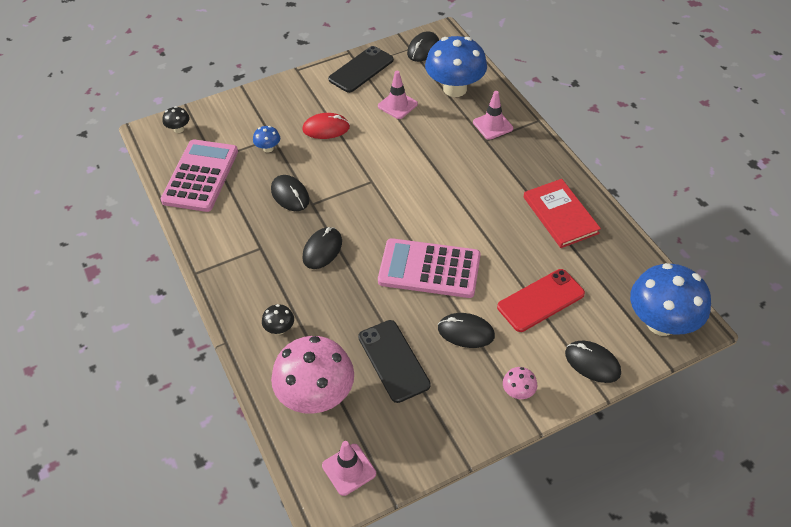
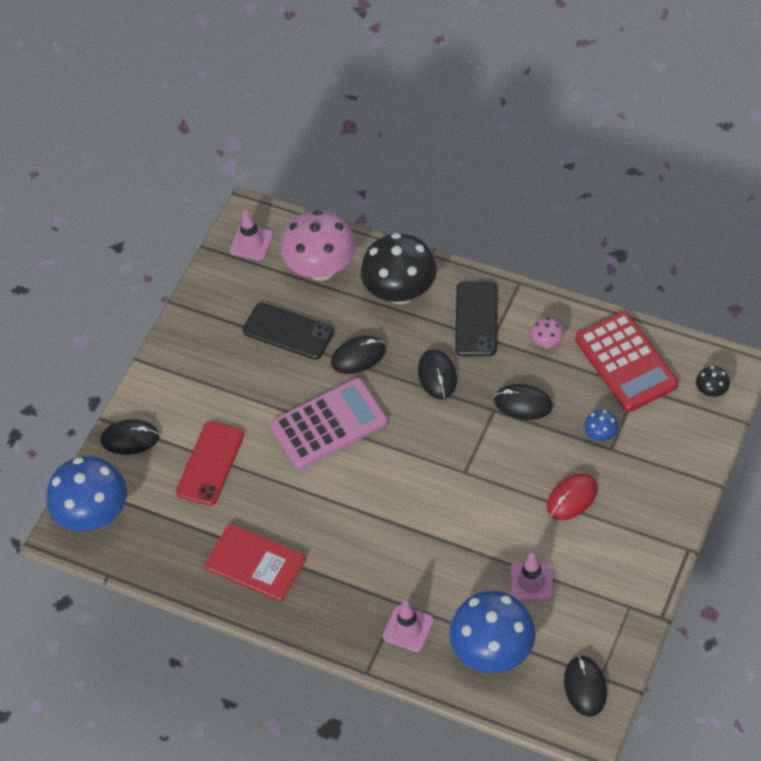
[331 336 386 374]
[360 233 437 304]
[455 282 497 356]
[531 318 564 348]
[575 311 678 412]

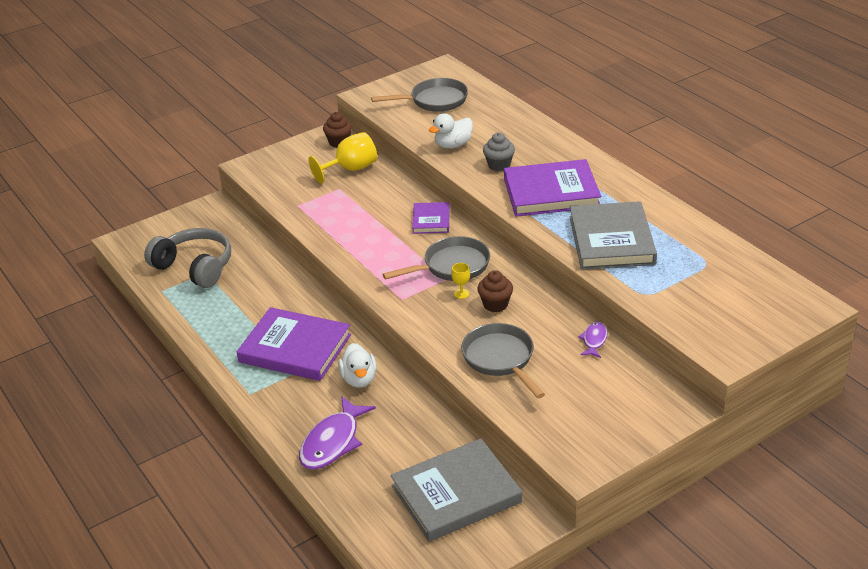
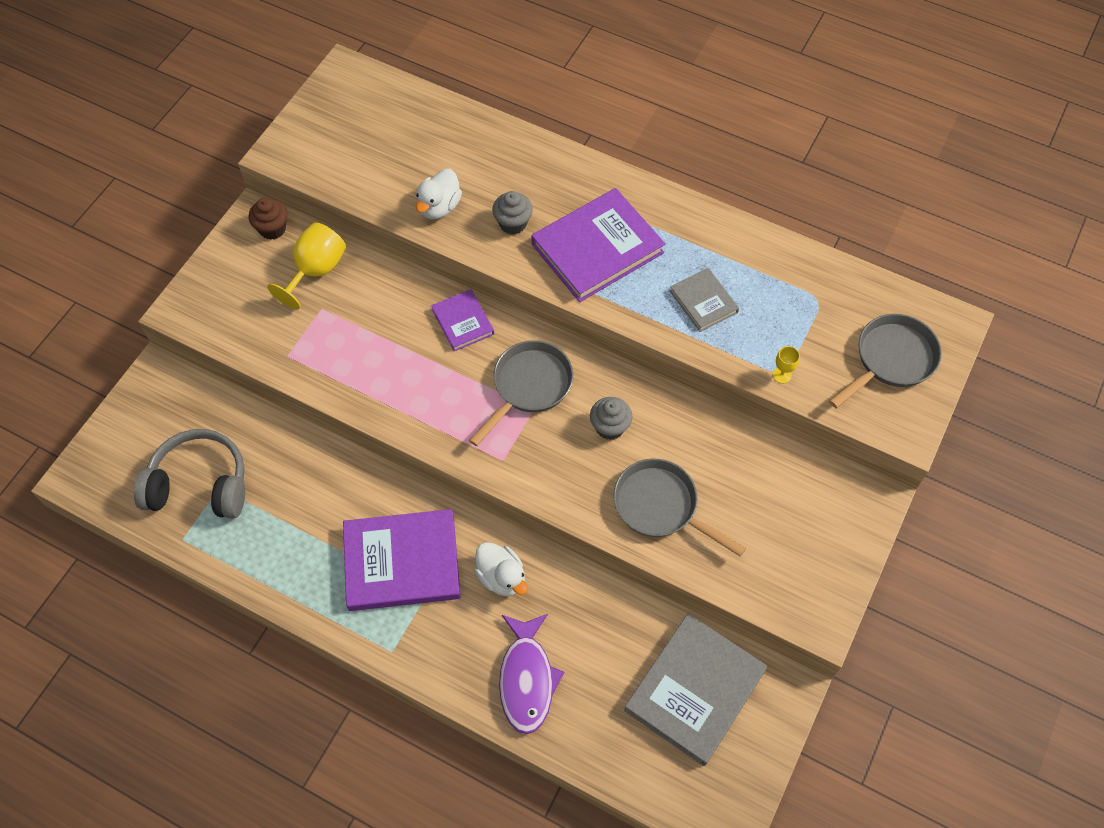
[590 397 632 440]
[670 268 739 332]
[773 346 800 383]
[829 314 942 408]
[578 322 608 358] (first image)

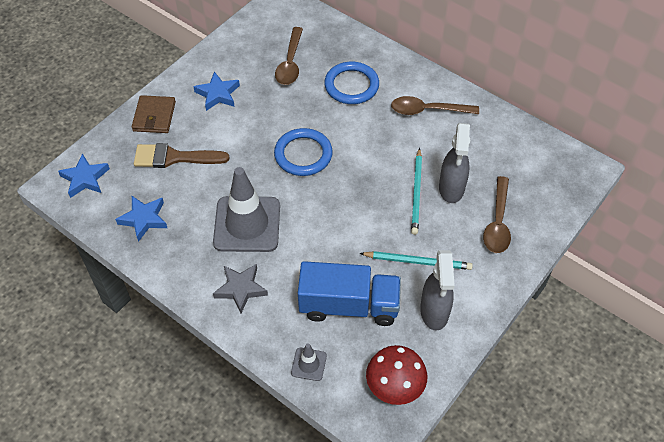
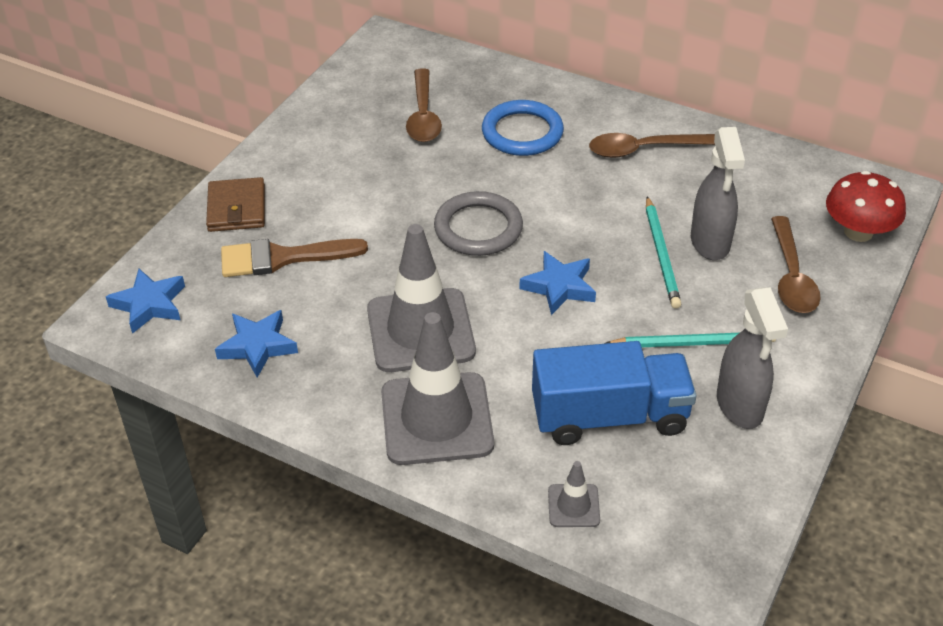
[381 312 494 465]
[434 191 523 256]
[519 251 596 315]
[826 171 906 242]

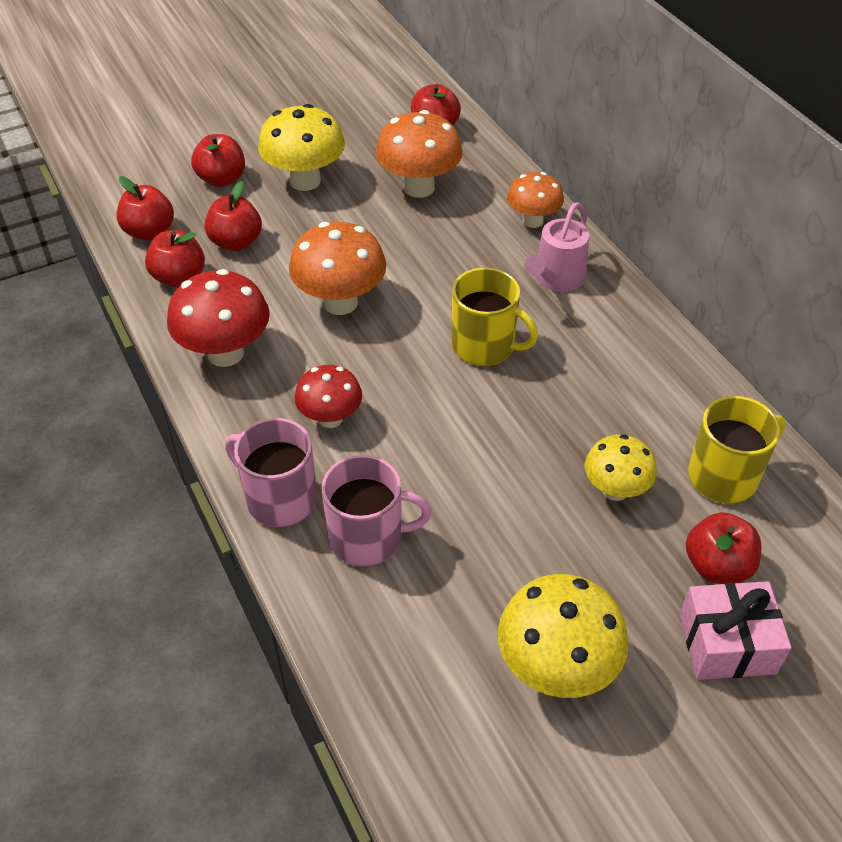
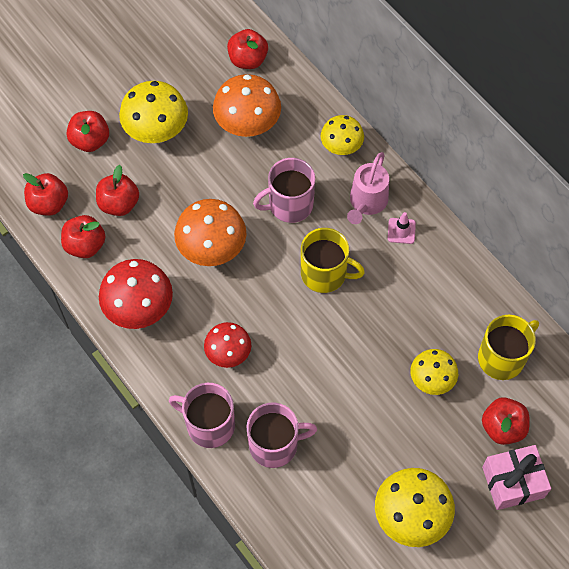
[253 158 315 223]
[321 115 364 155]
[388 212 416 244]

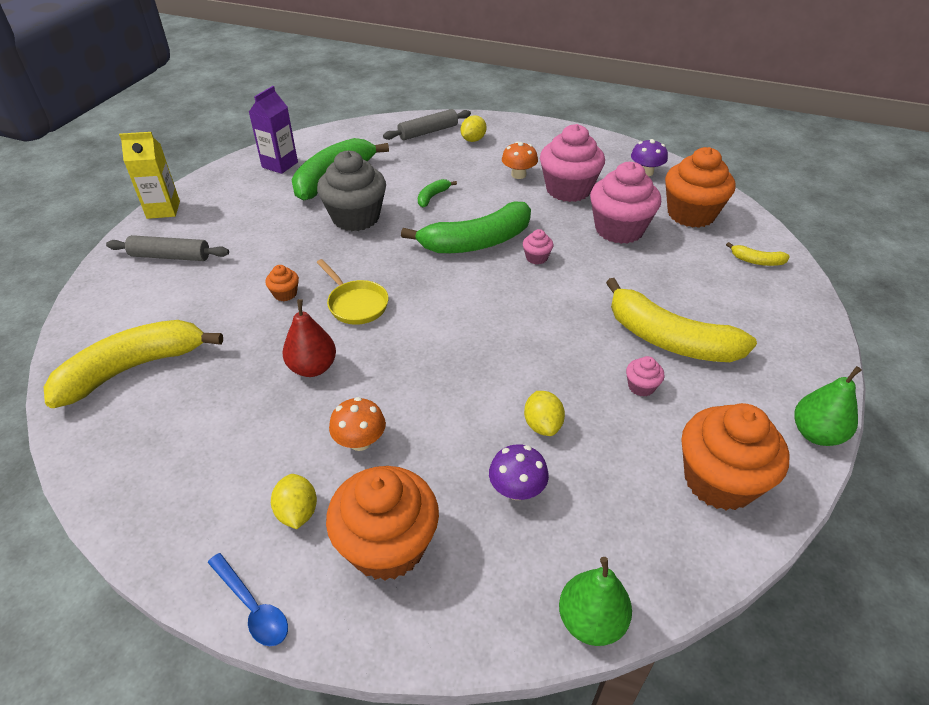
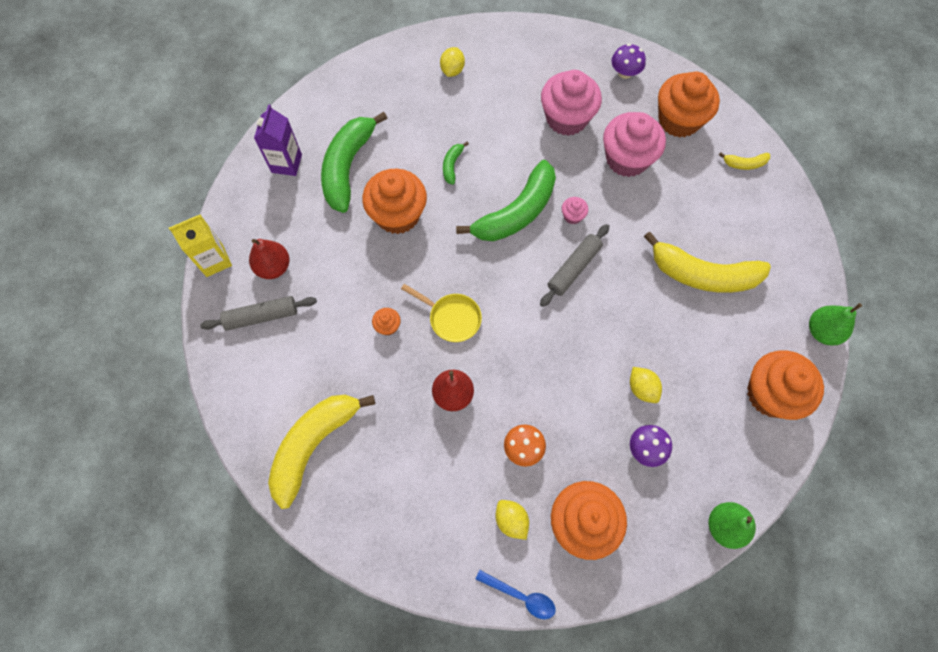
[249 239 289 279]
[362 169 427 234]
[540 224 609 307]
[502 141 538 179] (first image)
[626 356 665 397] (first image)

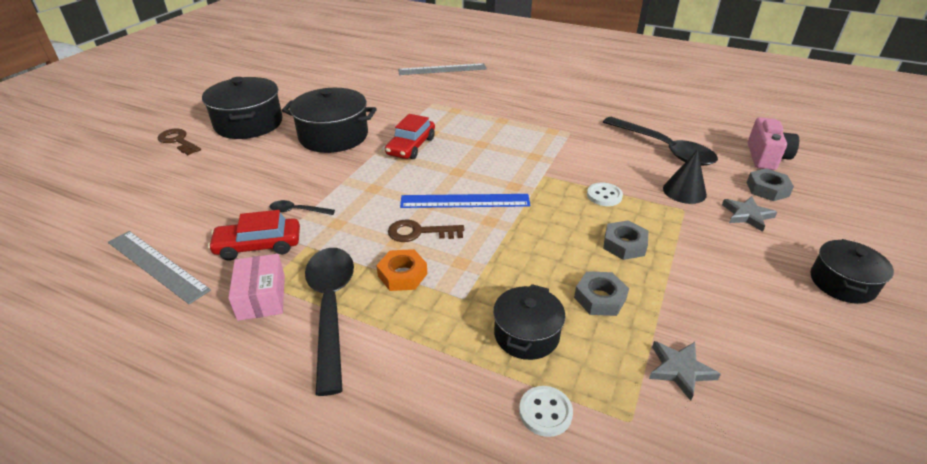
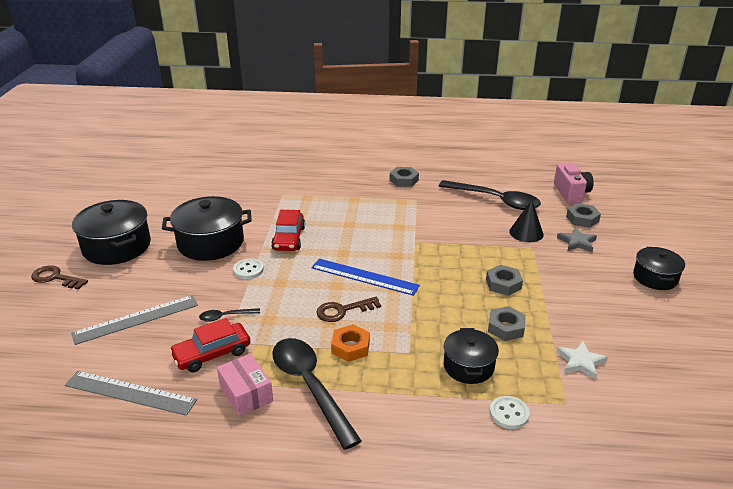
[71 295 198 345]
[233 258 264 279]
[311 259 420 296]
[390 167 419 187]
[556 341 608 380]

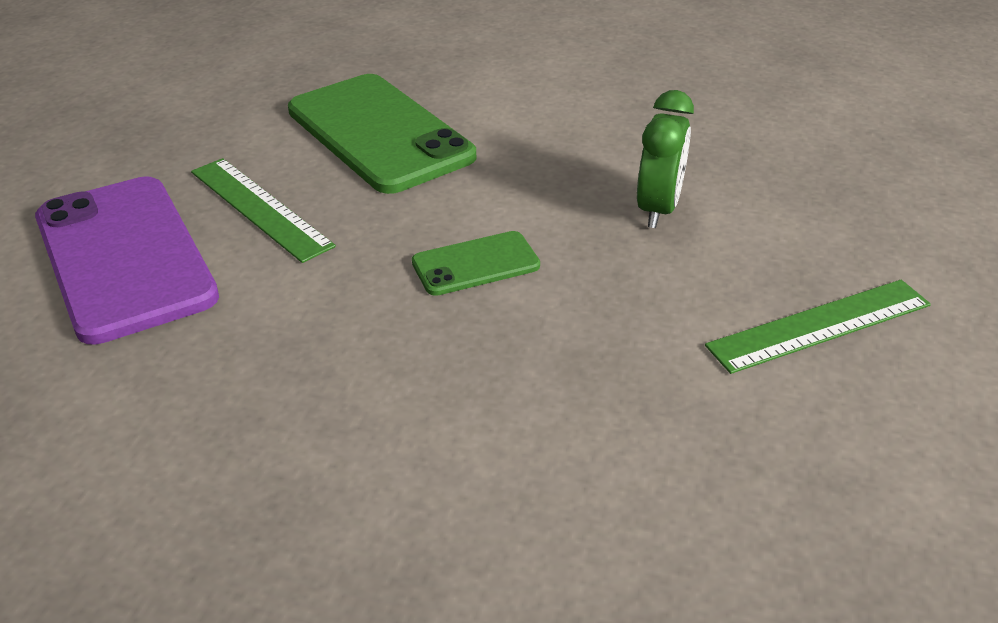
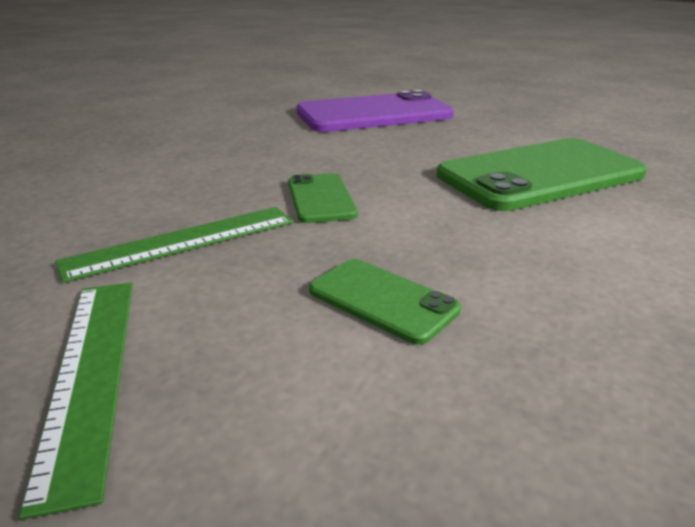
[55 207 293 283]
[309 259 461 345]

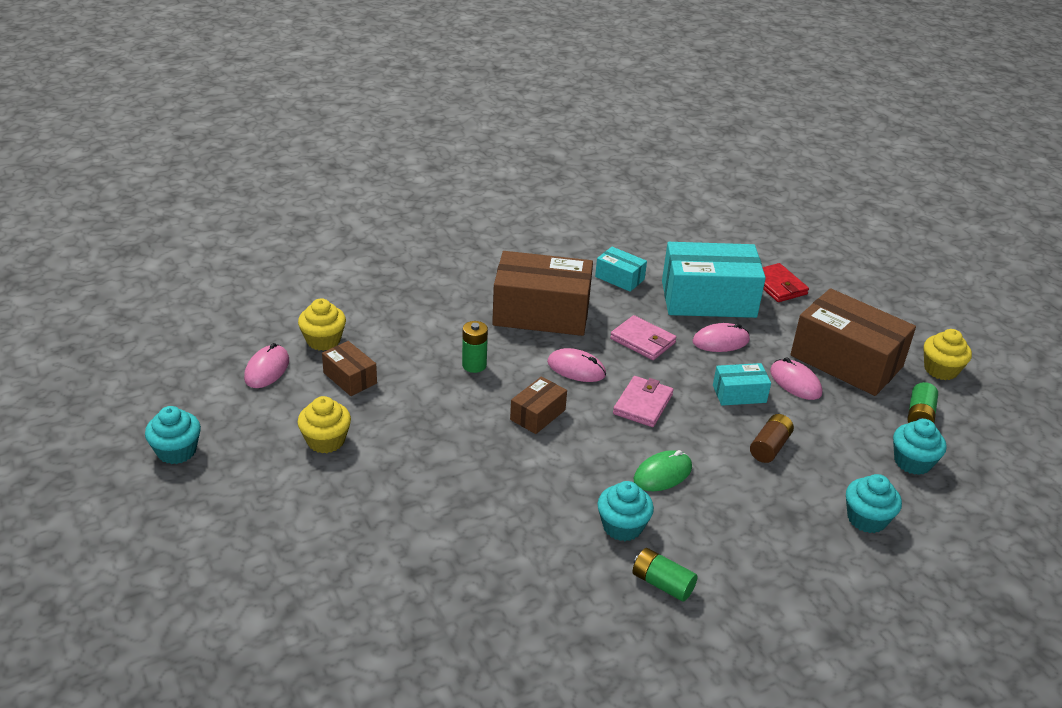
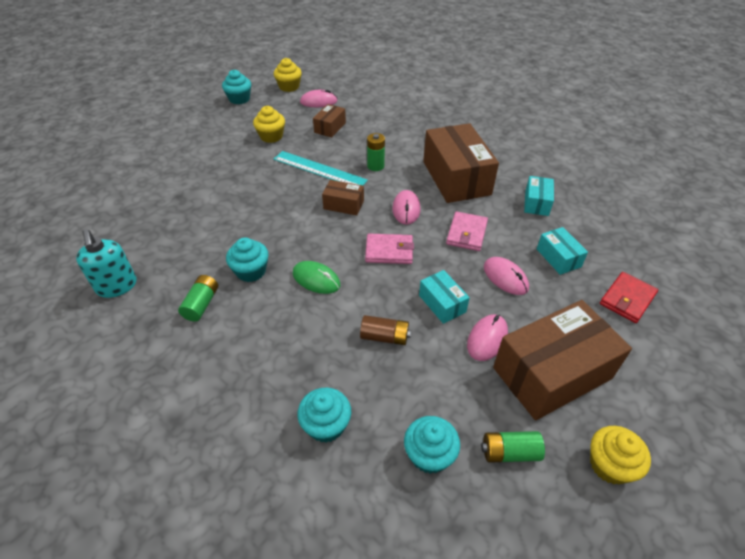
[76 229 137 298]
[274 58 302 92]
[274 151 368 185]
[493 300 632 420]
[537 227 588 275]

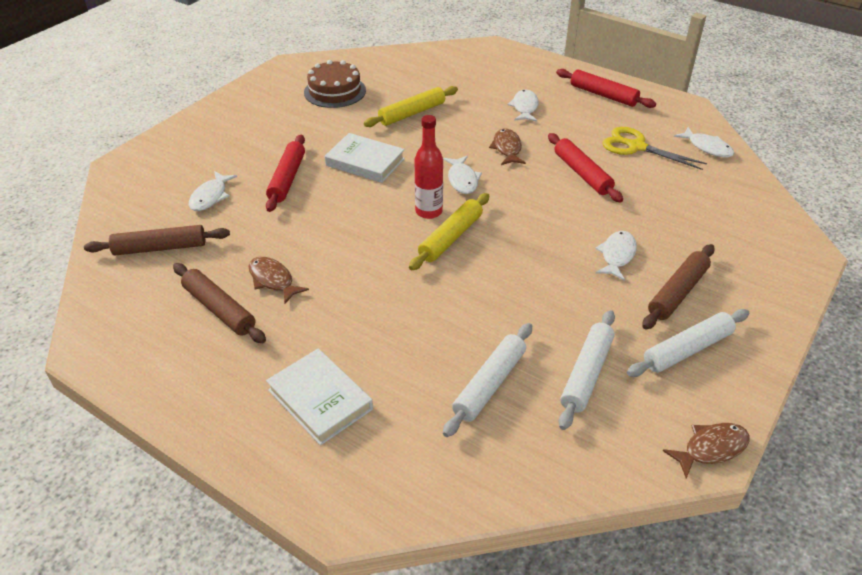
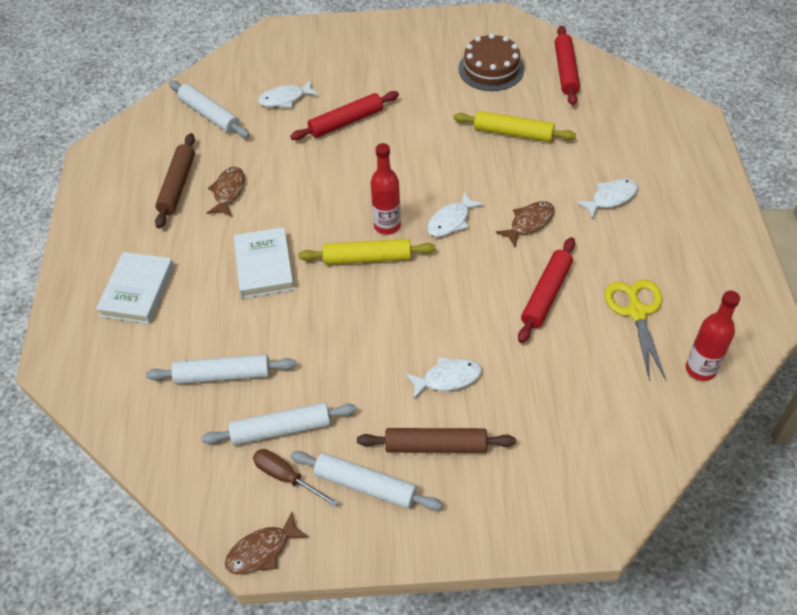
[169 80 250 138]
[225 512 309 574]
[234 227 294 298]
[253 449 338 507]
[555 26 580 105]
[686 291 740 381]

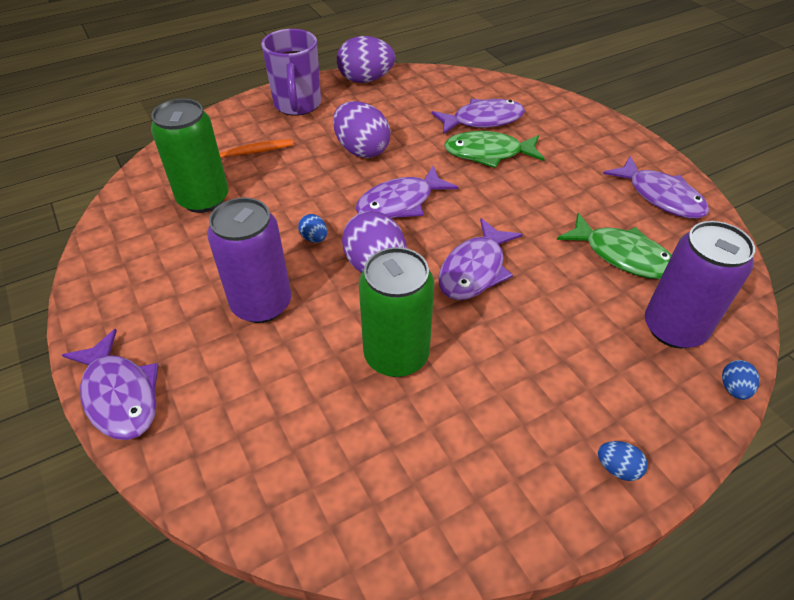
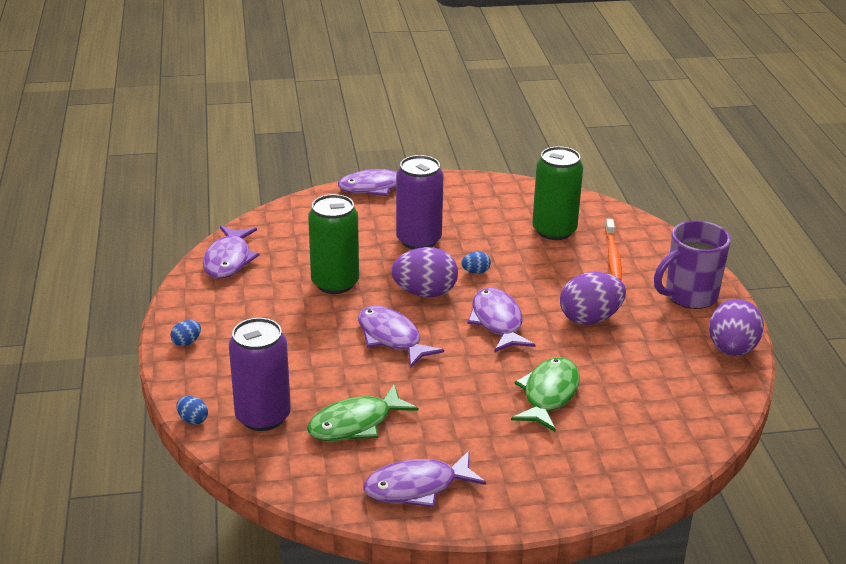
[203 226 260 279]
[654 220 731 309]

